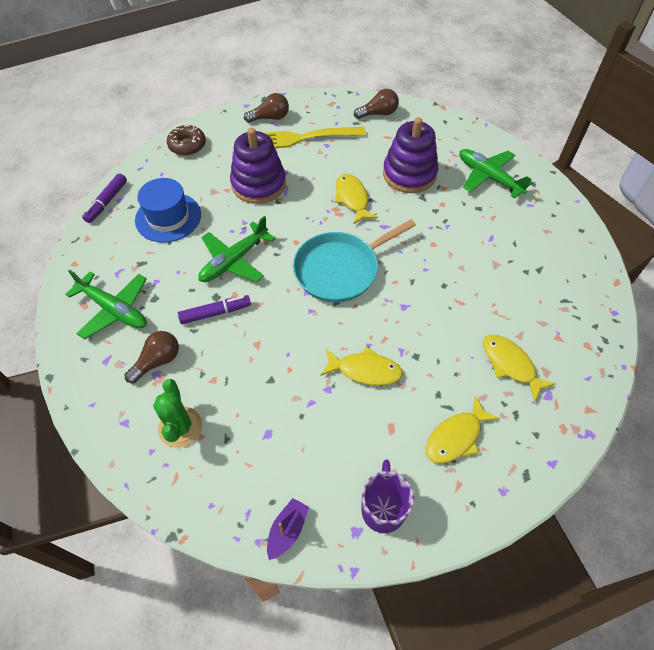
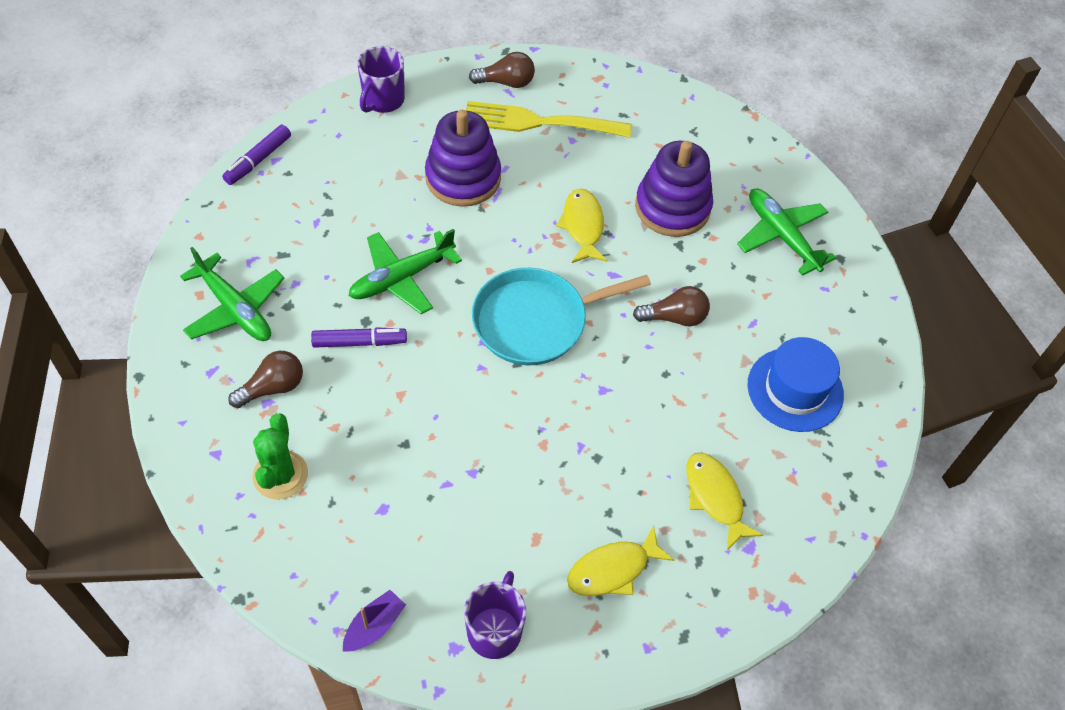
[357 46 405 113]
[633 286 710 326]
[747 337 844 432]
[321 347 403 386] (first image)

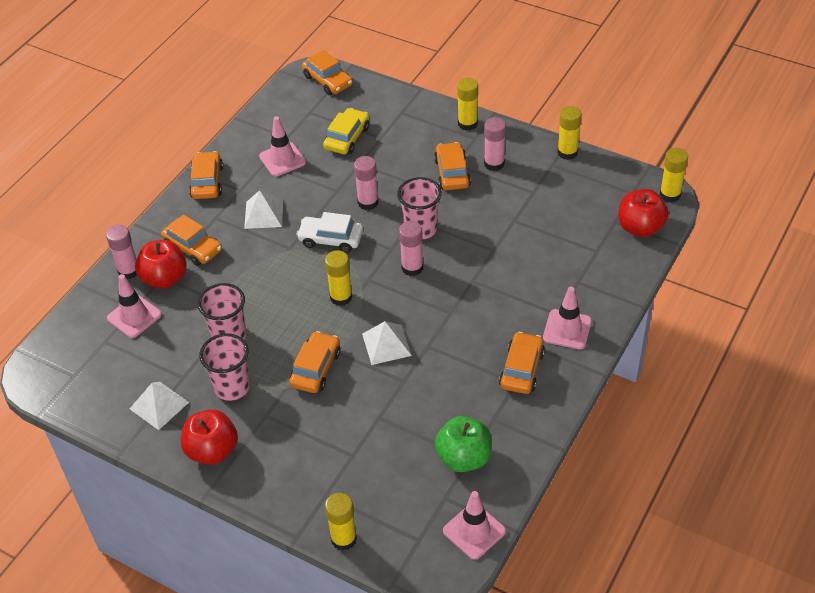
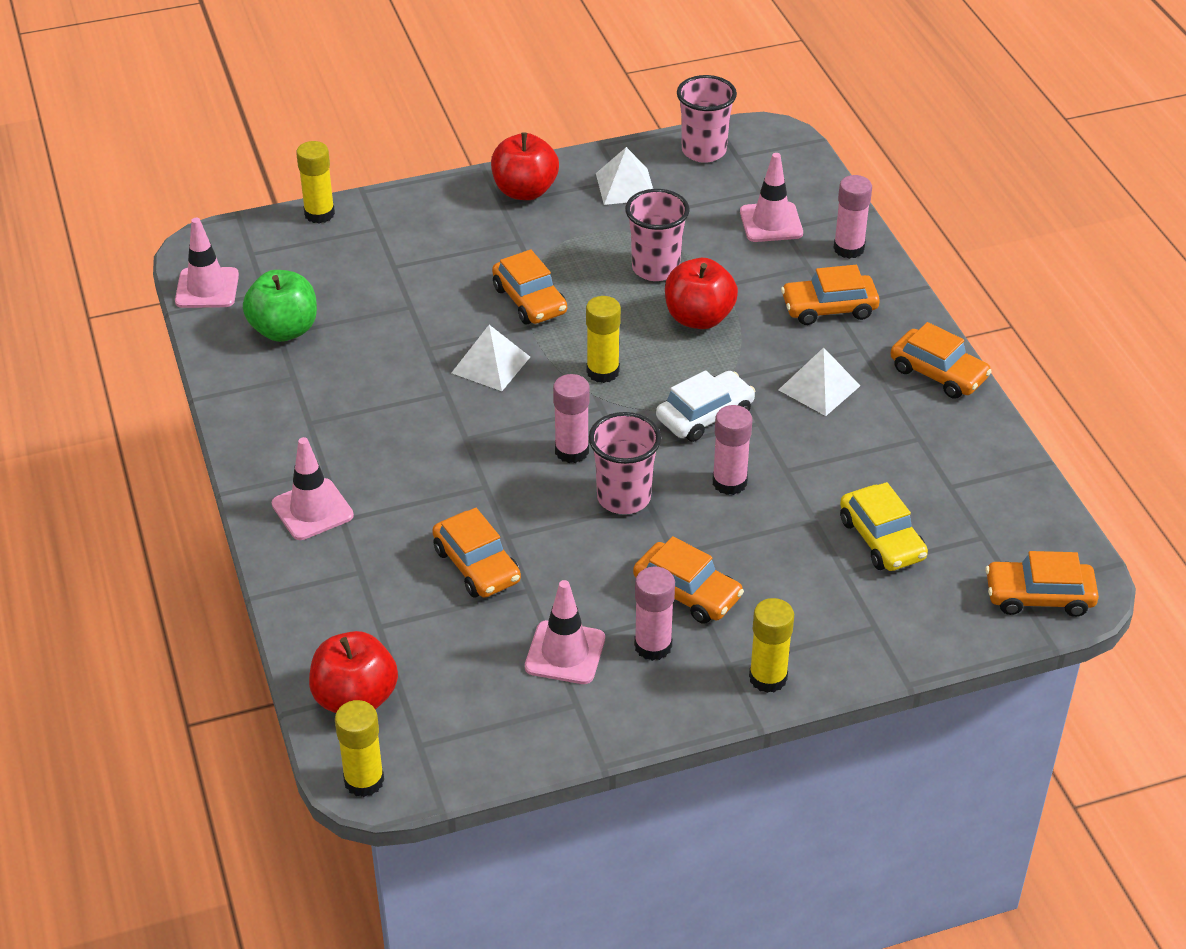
[432 508 521 598]
[525 580 605 684]
[665 258 738 329]
[677 75 737 163]
[557 106 582 160] (first image)

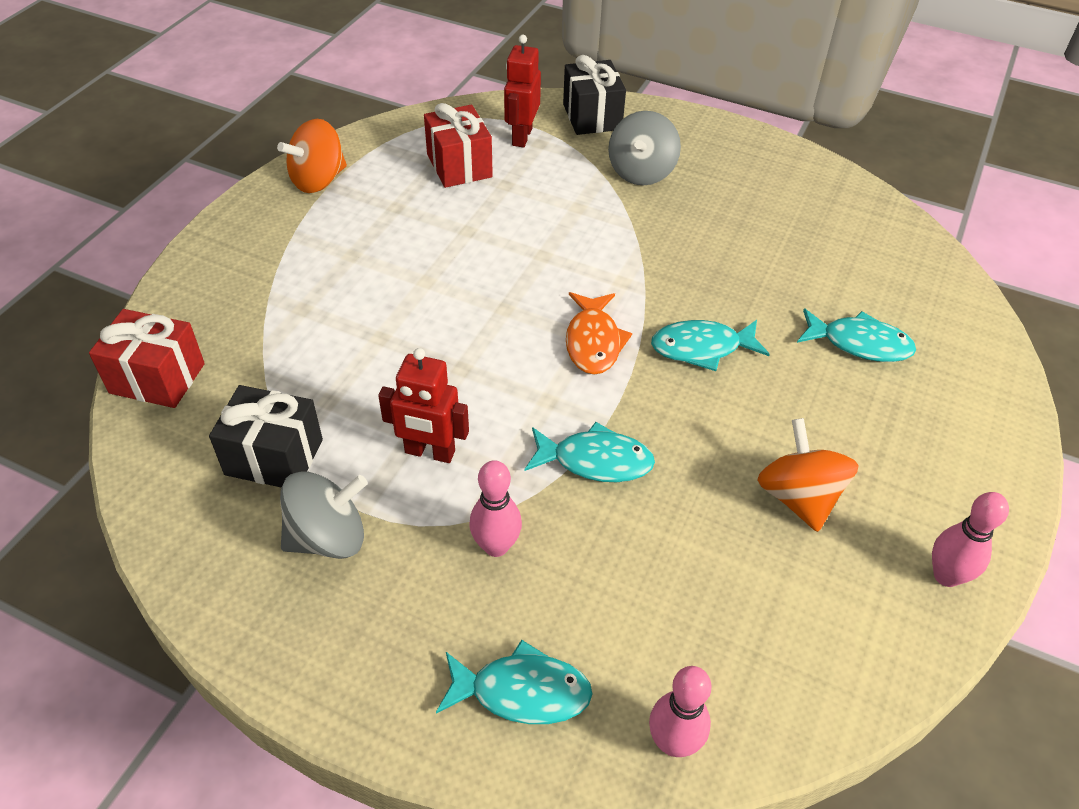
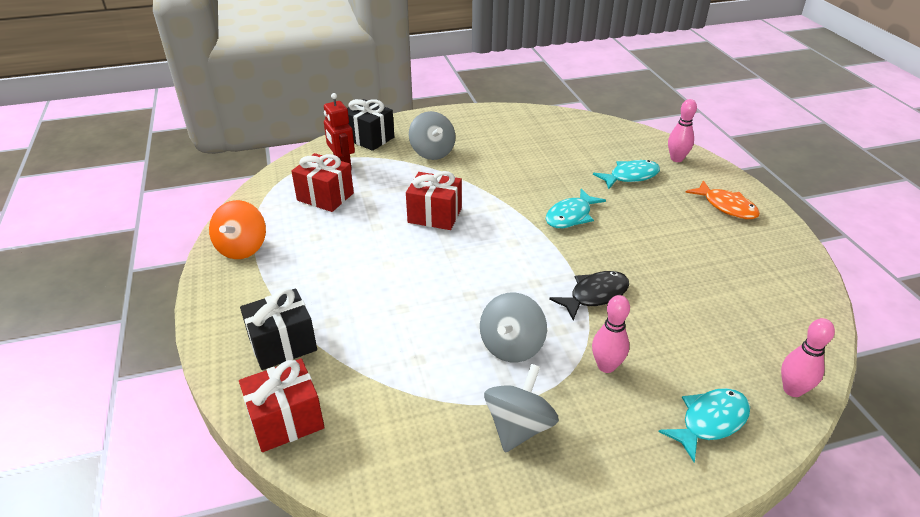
[240 288 317 370]
[406 171 462 230]
[480 292 547 362]
[549 271 629 320]
[668 99 697 162]
[685 180 760 219]
[757 418 859 532] (first image)

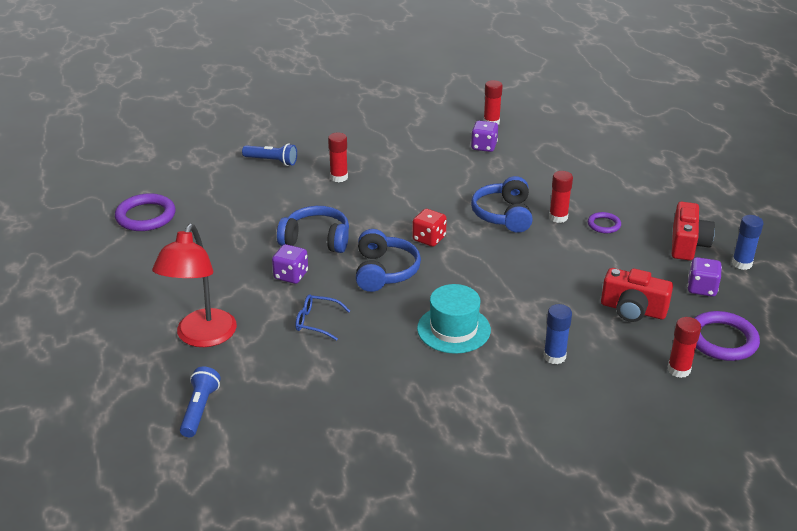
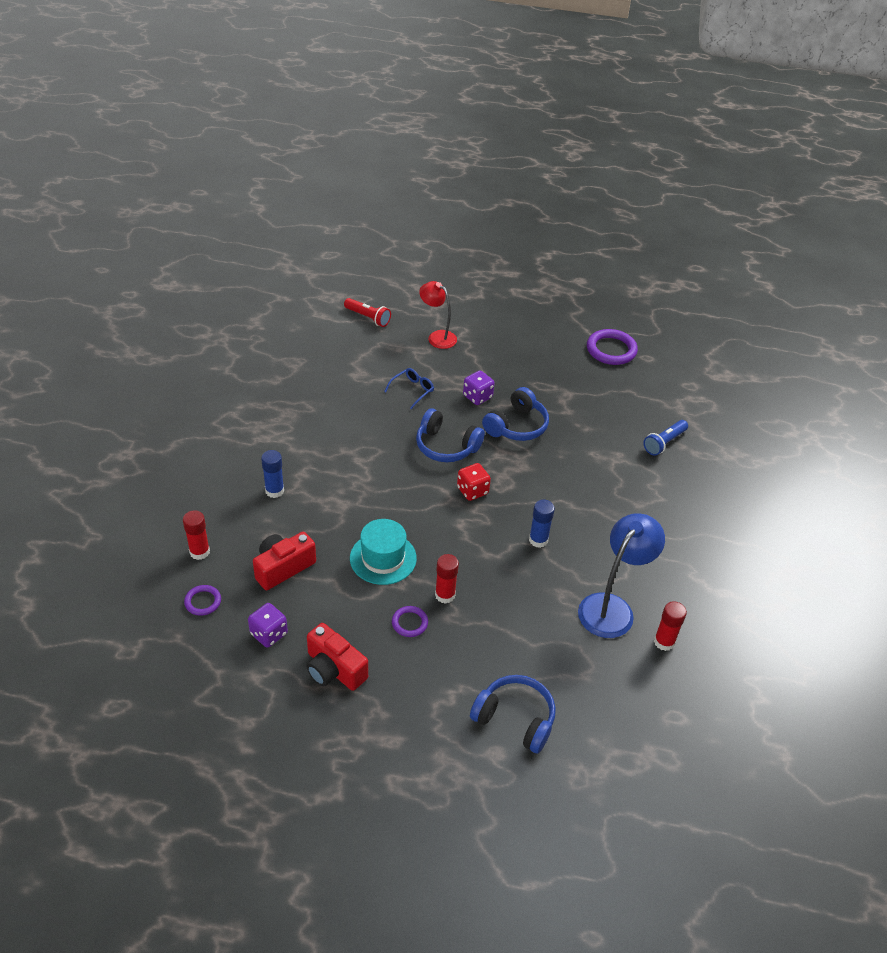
[184 585 221 616]
[344 298 391 327]
[350 519 417 585]
[419 281 457 349]
[470 675 556 753]
[529 500 555 548]
[578 513 665 638]
[328 132 348 182] (first image)

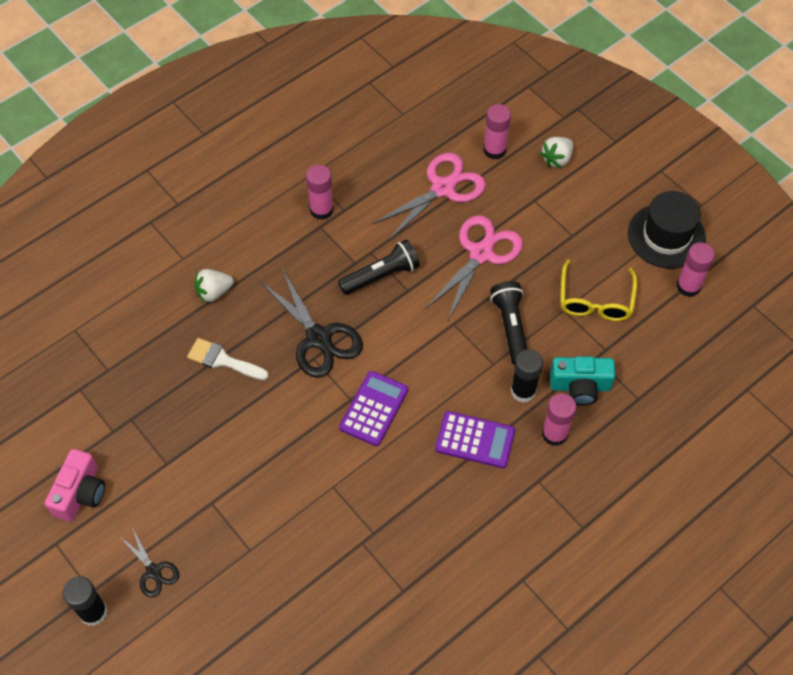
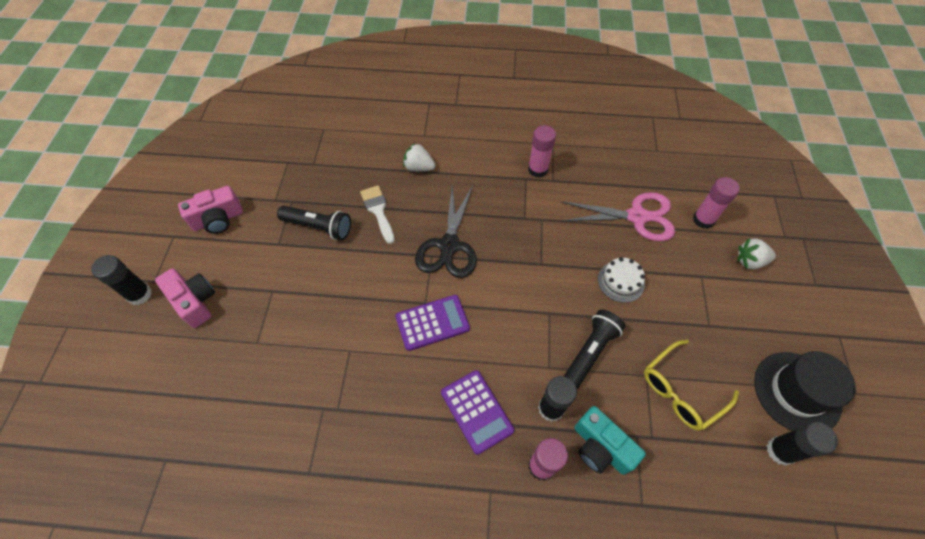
[155 268 215 328]
[277 206 351 240]
[598 257 645 303]
[767 422 838 466]

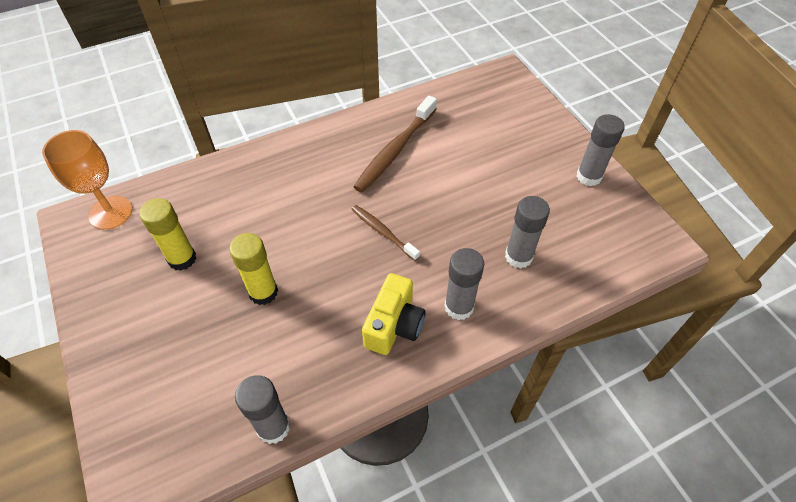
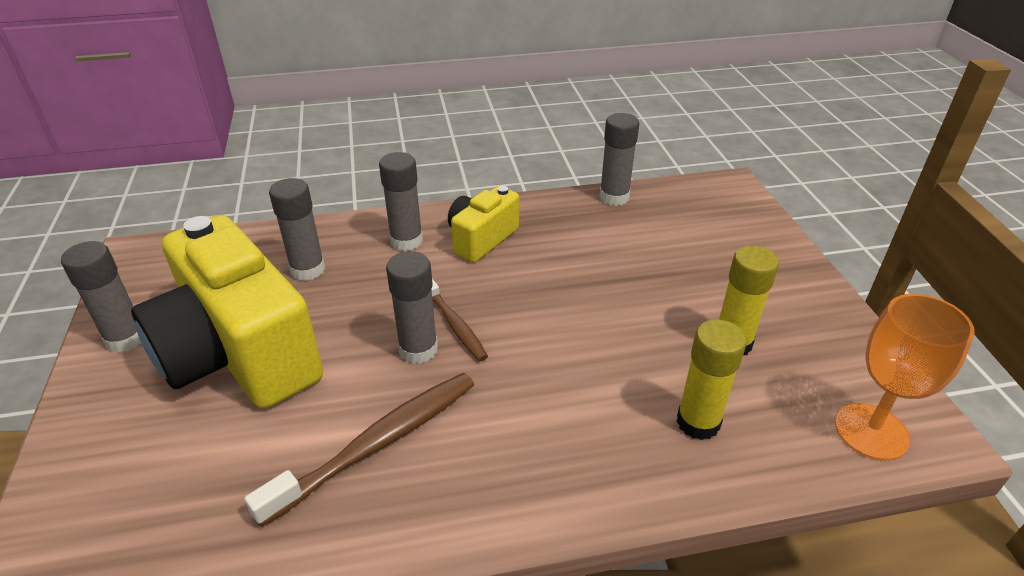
[131 215 323 409]
[386 251 438 364]
[677 319 747 440]

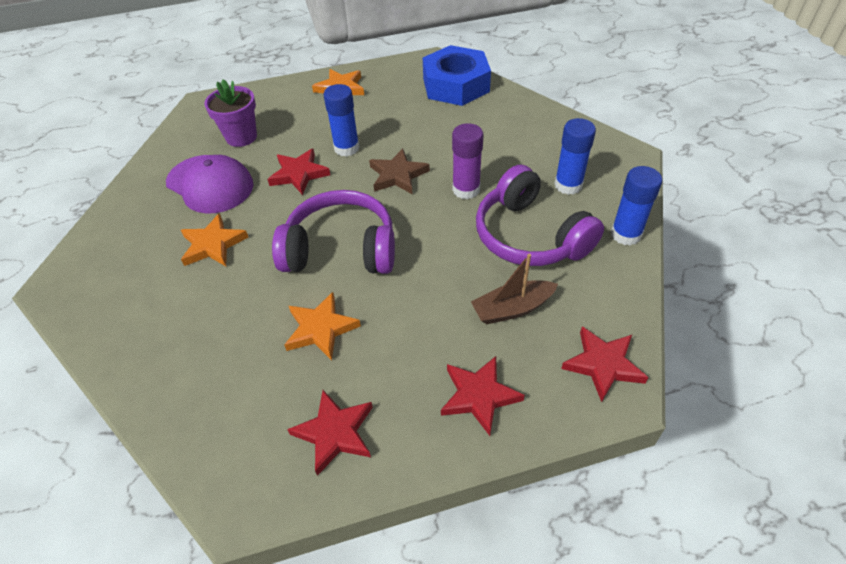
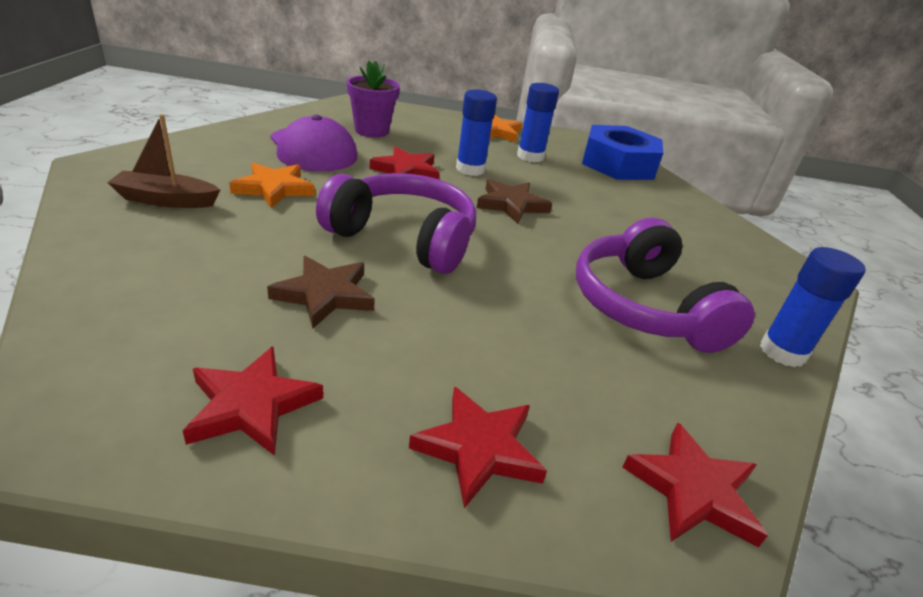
[107 114 220 208]
[267 256 375 329]
[517 83 559 162]
[452 123 484 199] (first image)

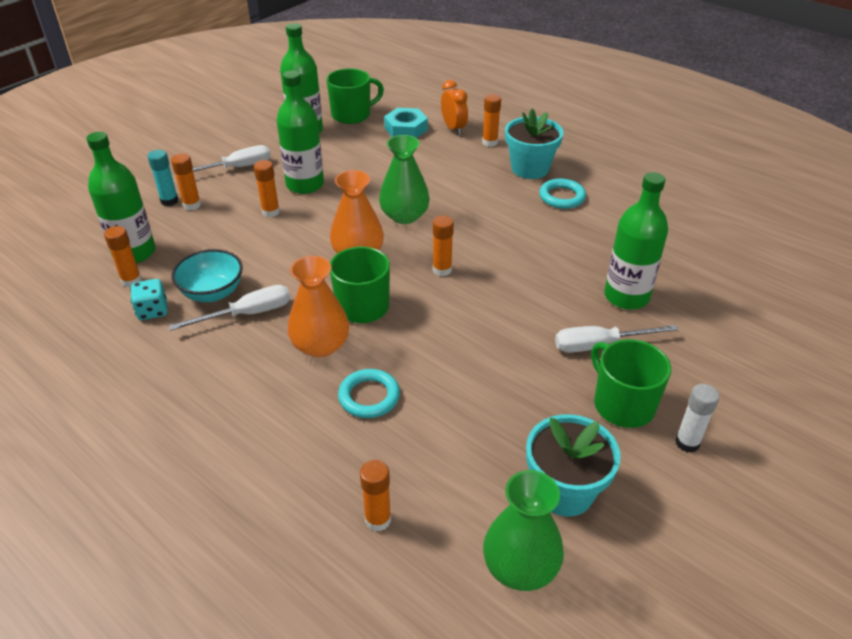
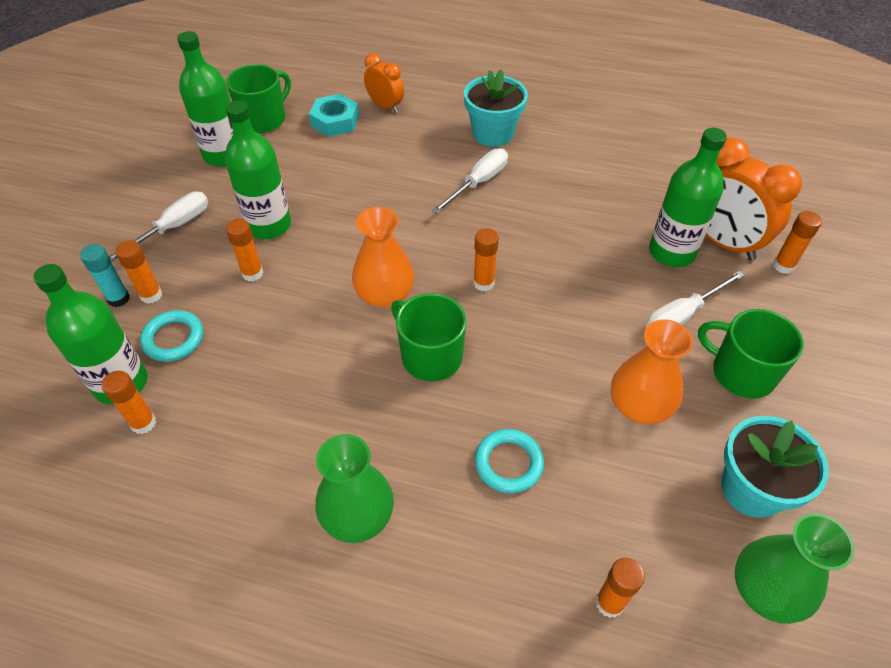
[140 310 203 362]
[315 434 394 543]
[432 148 508 214]
[611 319 693 424]
[705 138 802 260]
[773 211 822 274]
[131 279 168 320] (first image)
[172 249 243 302] (first image)
[675 384 720 453] (first image)

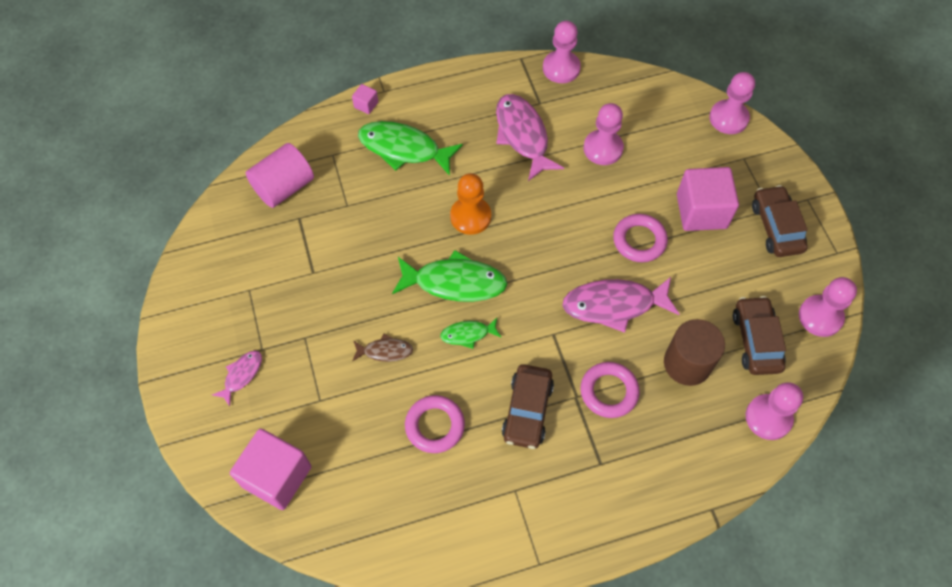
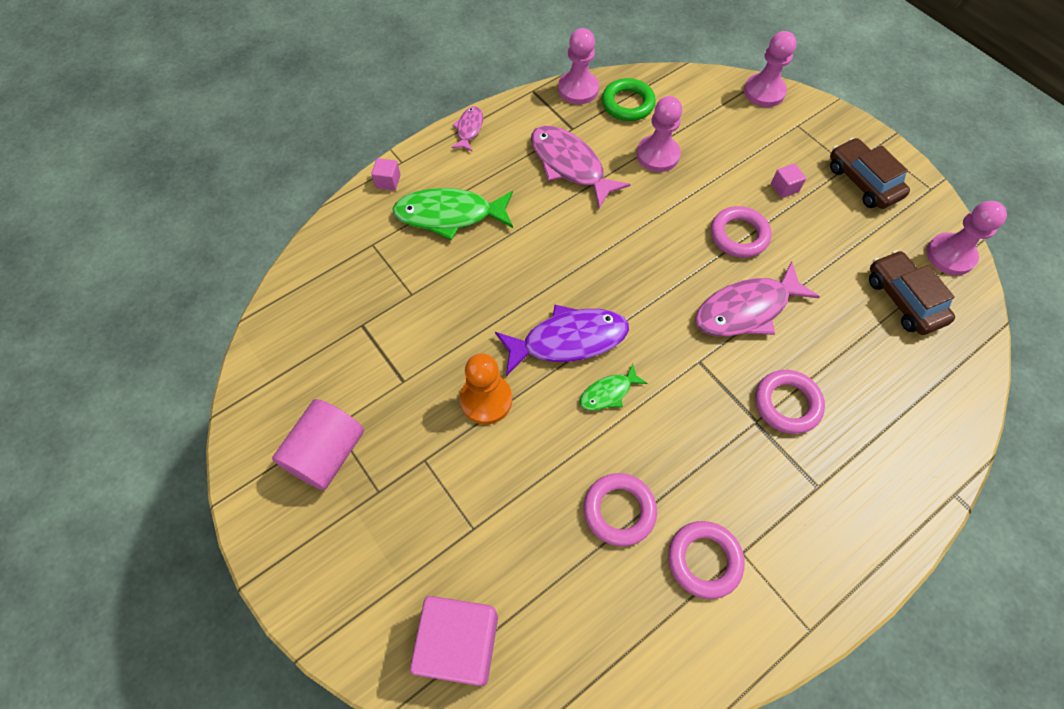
[272 399 364 490]
[451 106 483 152]
[460 353 512 424]
[495 305 629 376]
[602 78 656 121]
[668 521 745 599]
[771 163 806 198]
[352 334 413 362] (first image)
[502 364 554 449] (first image)
[664 319 725 386] (first image)
[746 382 803 440] (first image)

